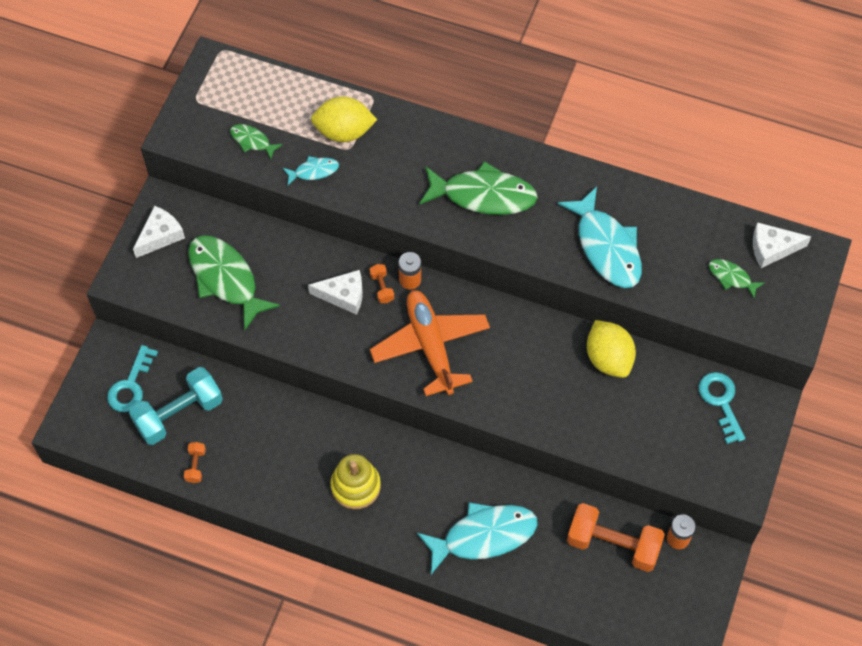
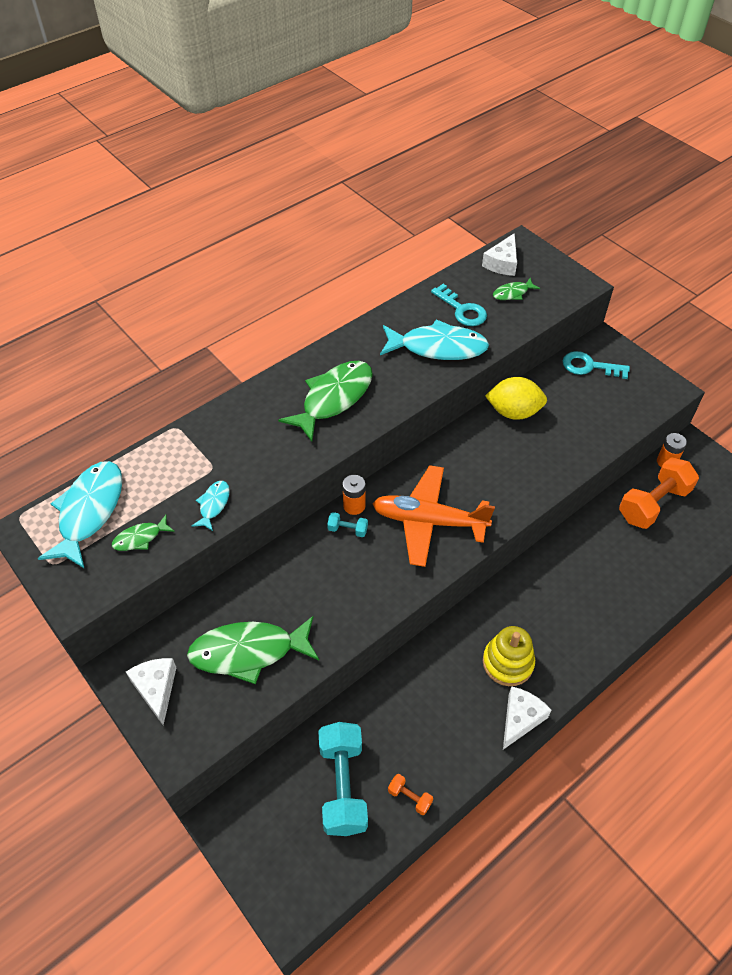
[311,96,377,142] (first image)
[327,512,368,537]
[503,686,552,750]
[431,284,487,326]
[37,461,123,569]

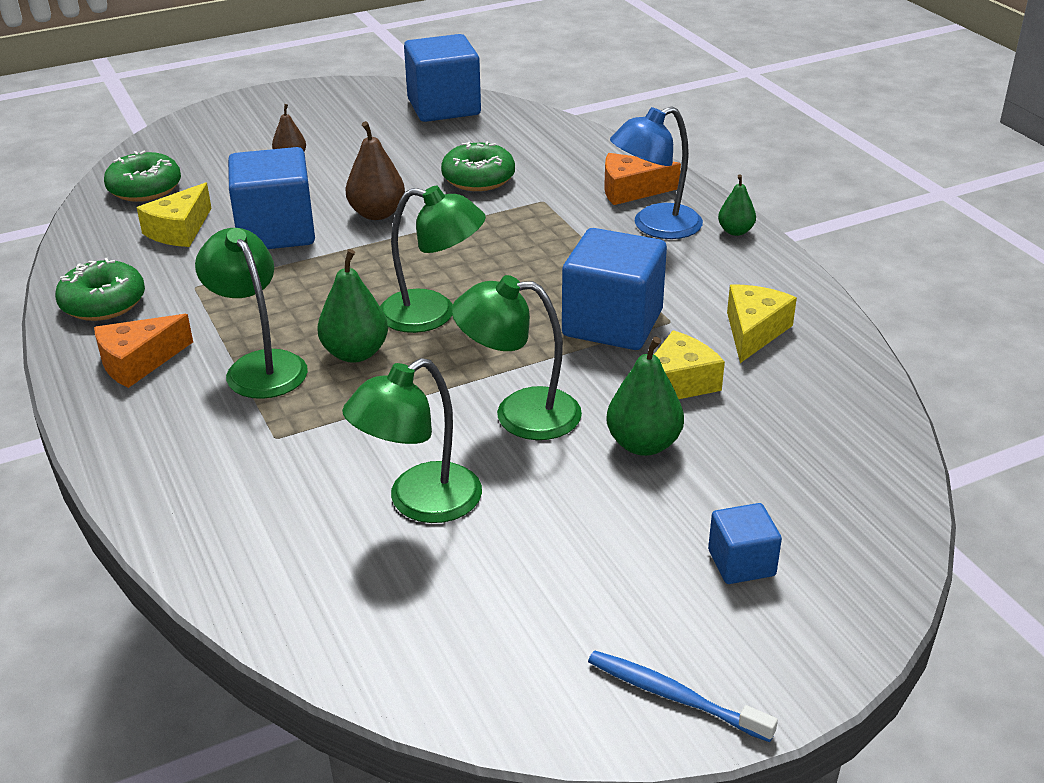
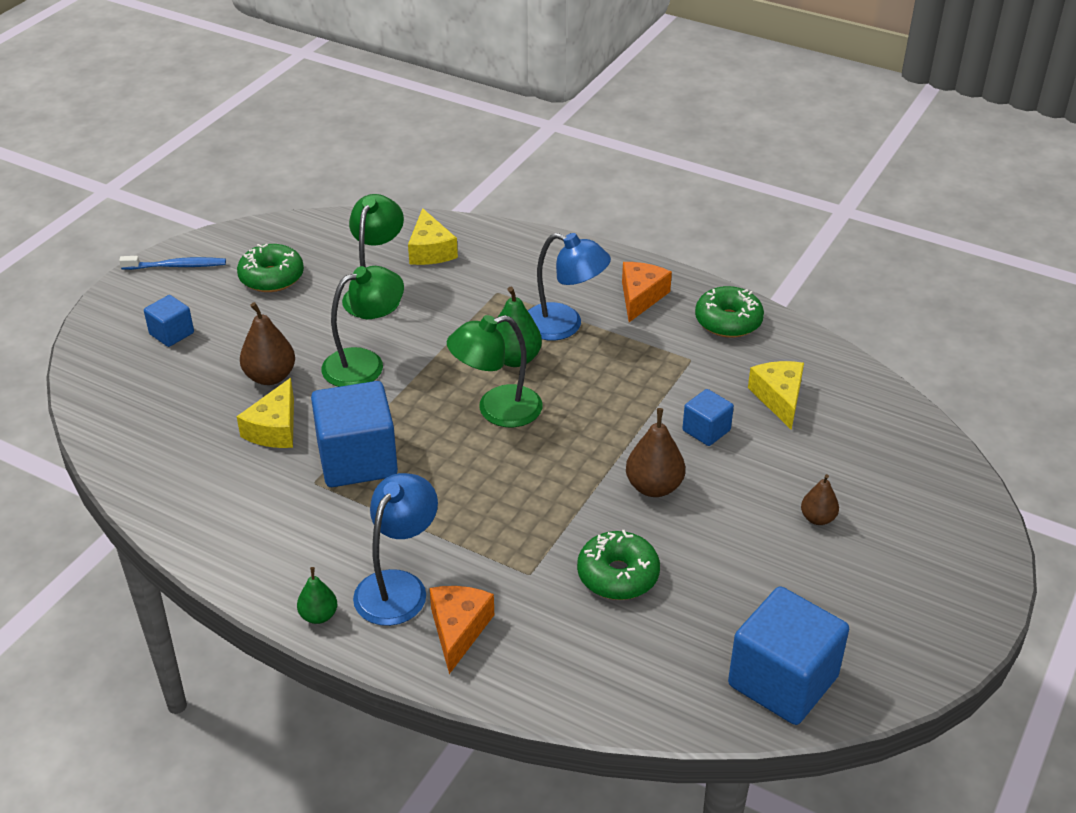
[682,389,734,446]
[237,244,304,292]
[430,586,494,674]
[528,233,611,340]
[408,208,458,265]
[240,302,295,385]

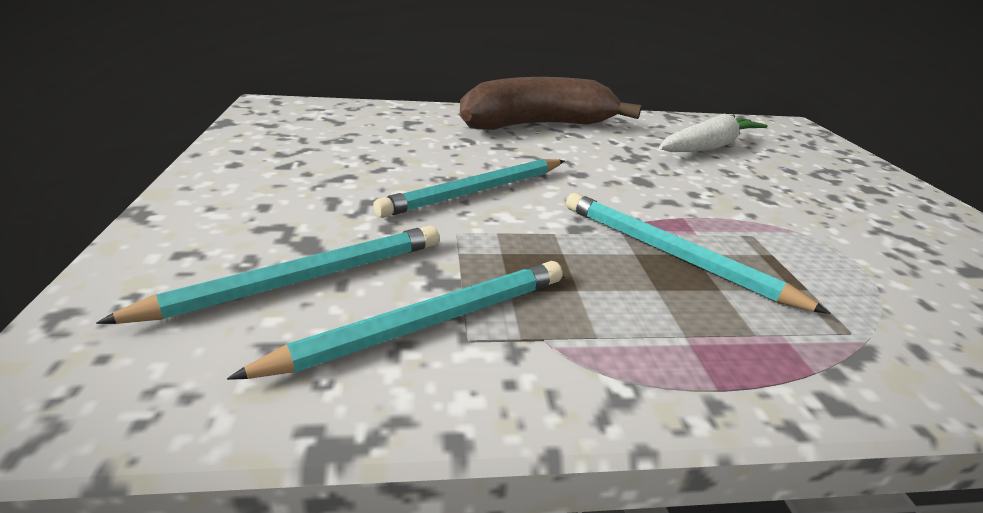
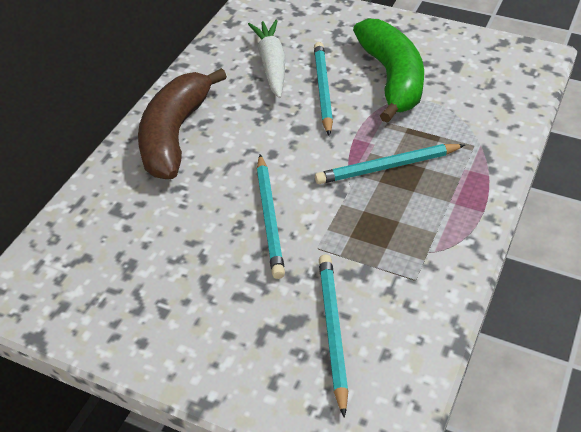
[314,42,333,136]
[353,18,424,123]

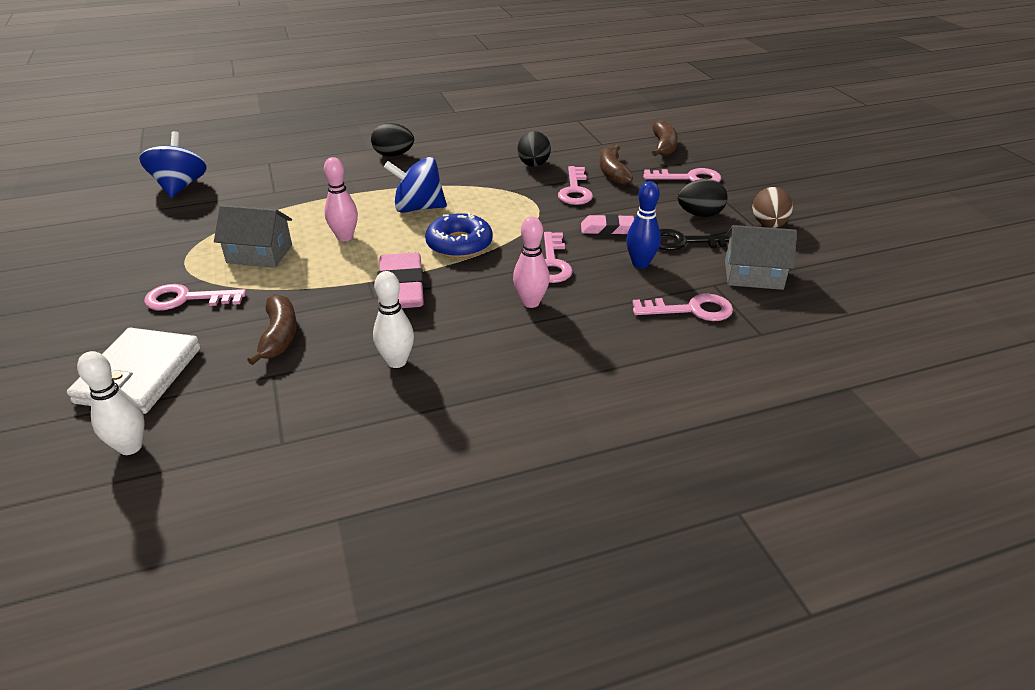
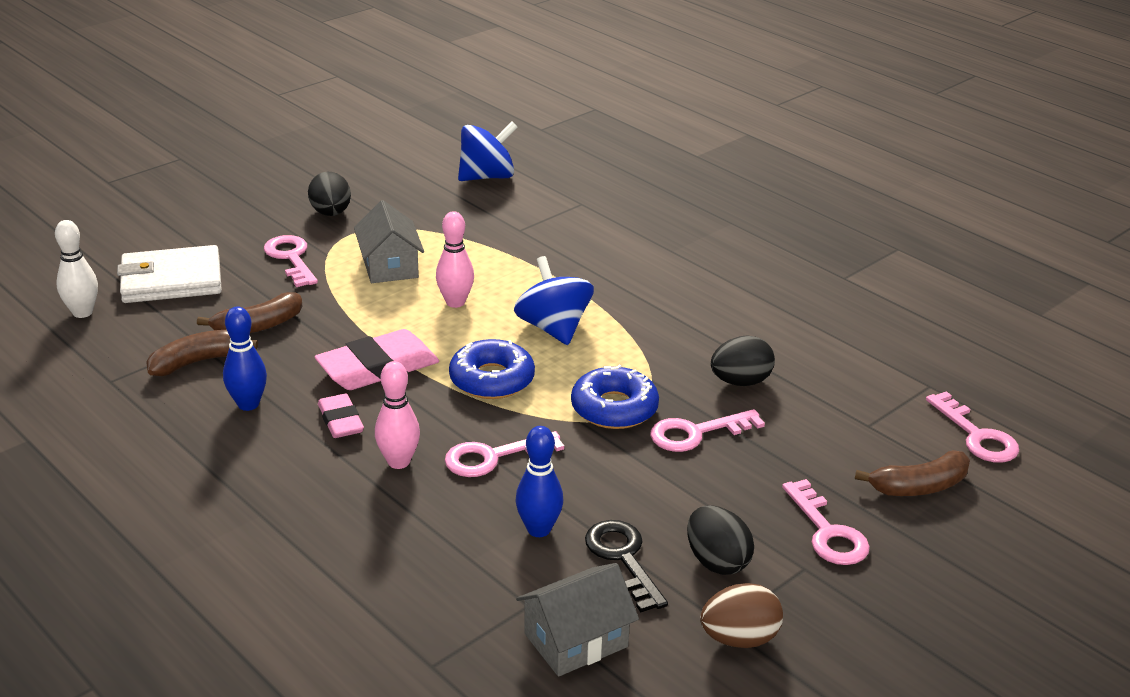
[308,172,351,216]
[146,330,258,376]
[318,394,364,438]
[516,563,639,677]
[223,307,267,411]
[926,391,1019,463]
[571,364,659,429]

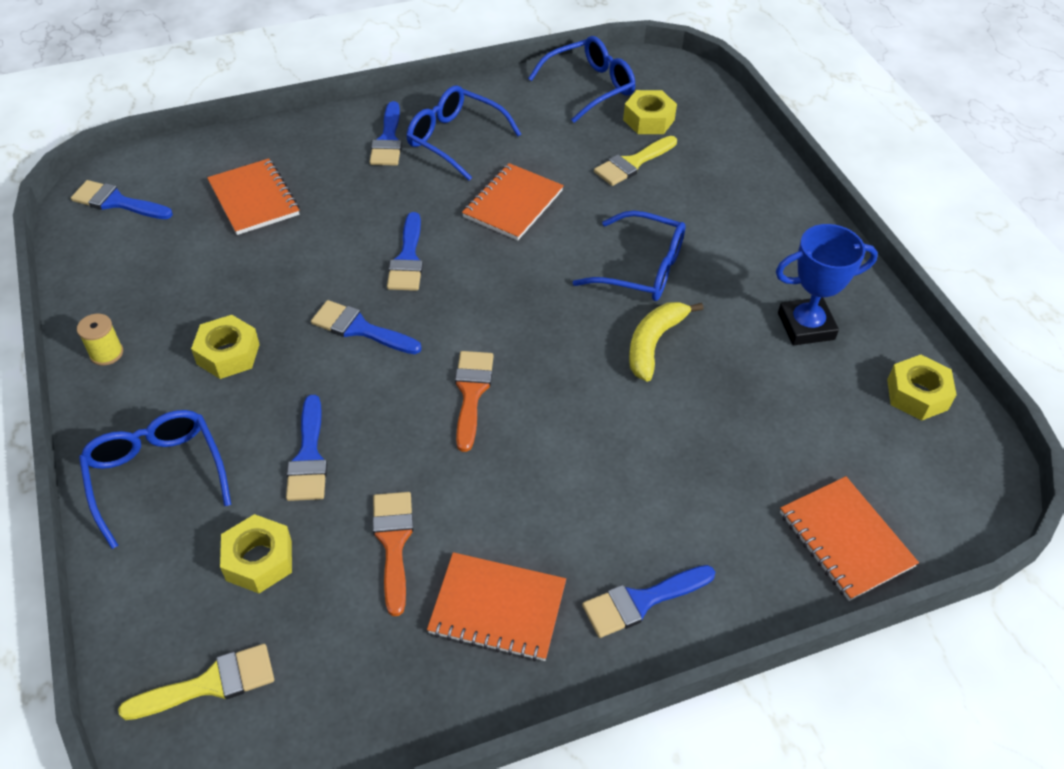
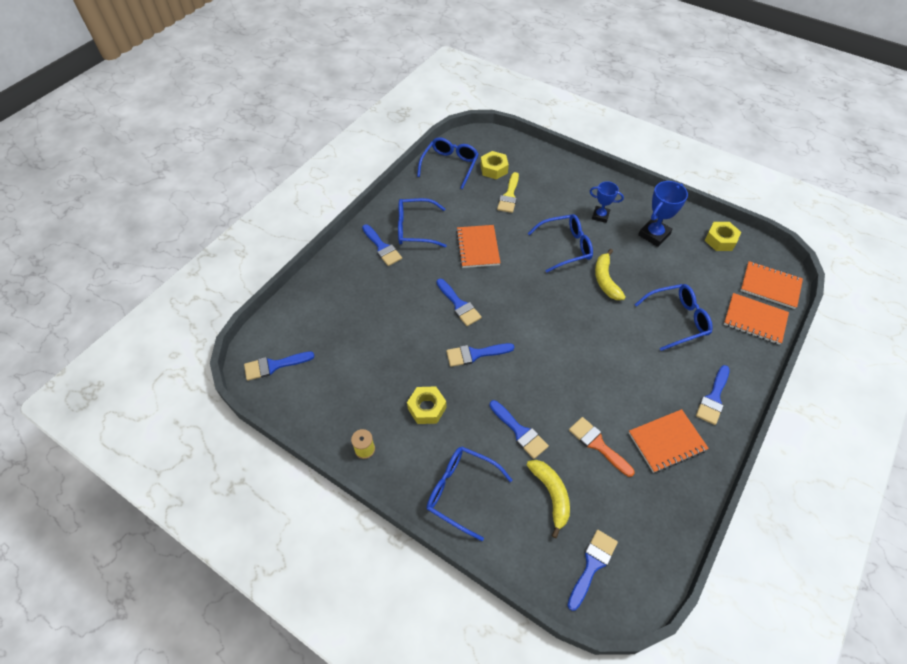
[740,261,803,309]
[455,351,494,452] (first image)
[527,460,570,538]
[567,530,618,611]
[590,181,624,223]
[634,284,713,351]

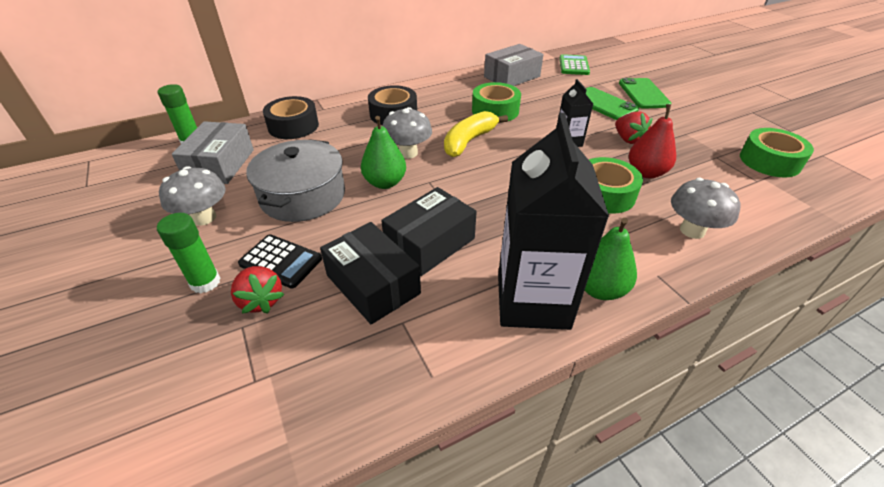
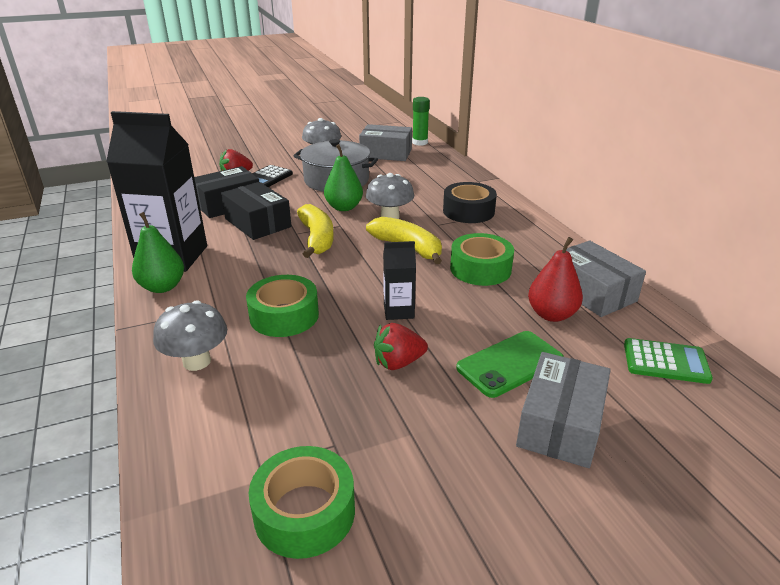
[516,352,611,468]
[263,96,319,139] (first image)
[528,237,583,322]
[157,213,221,294] (first image)
[297,204,334,258]

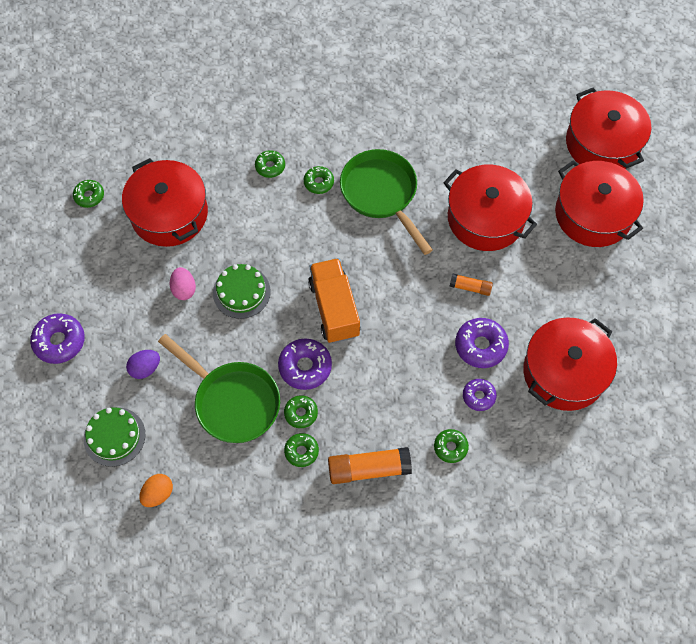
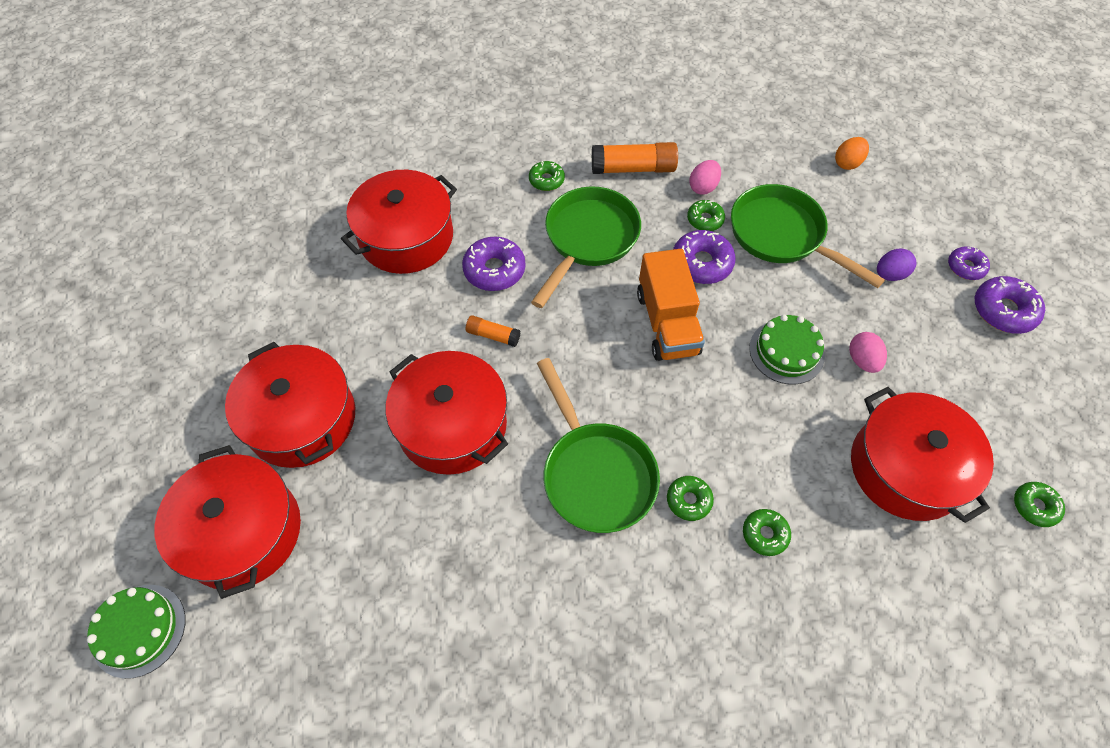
[948,247,990,280]
[87,585,185,679]
[689,160,721,195]
[531,186,641,308]

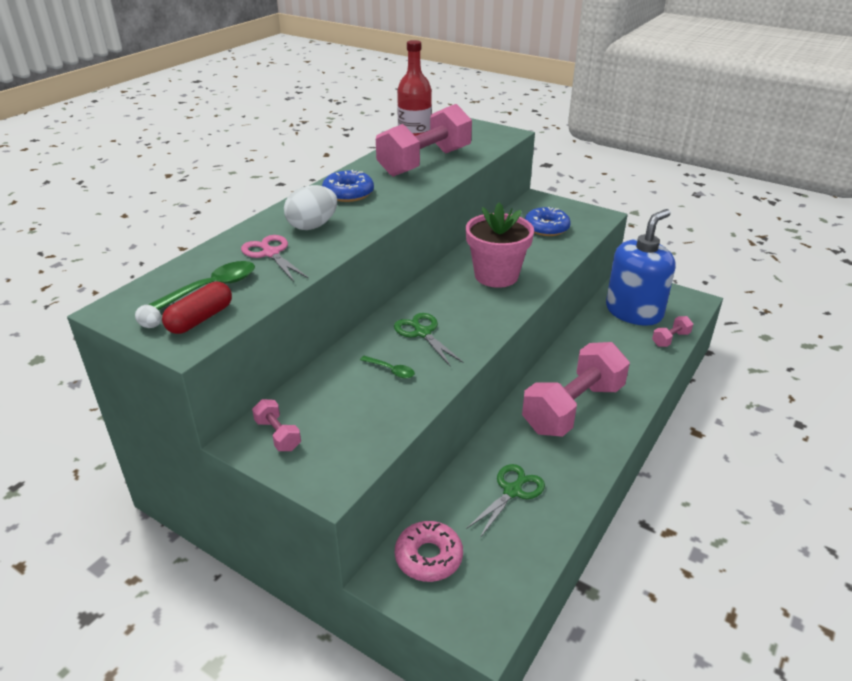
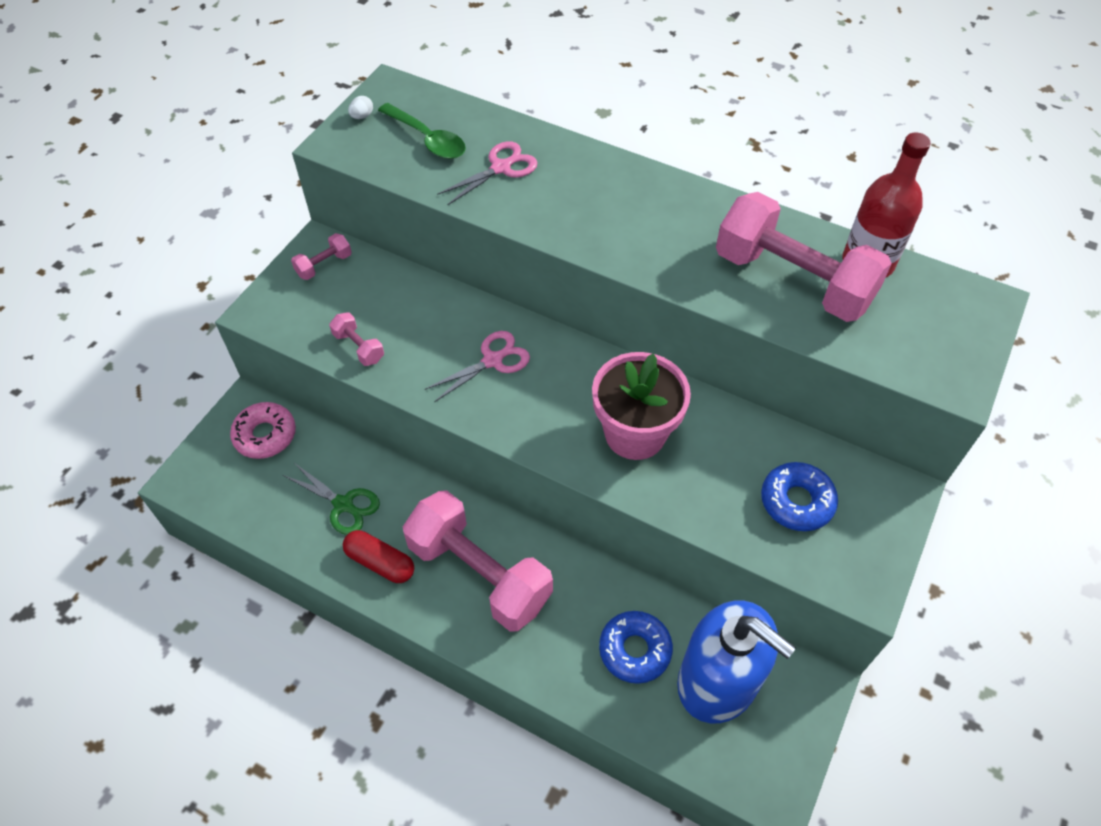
[599,611,673,684]
[284,185,337,230] (first image)
[343,530,414,583]
[425,331,530,402]
[329,312,384,366]
[360,356,415,379] (first image)

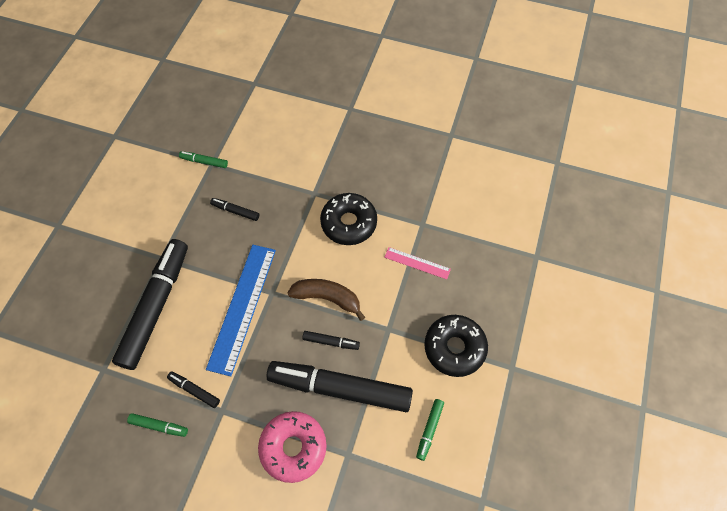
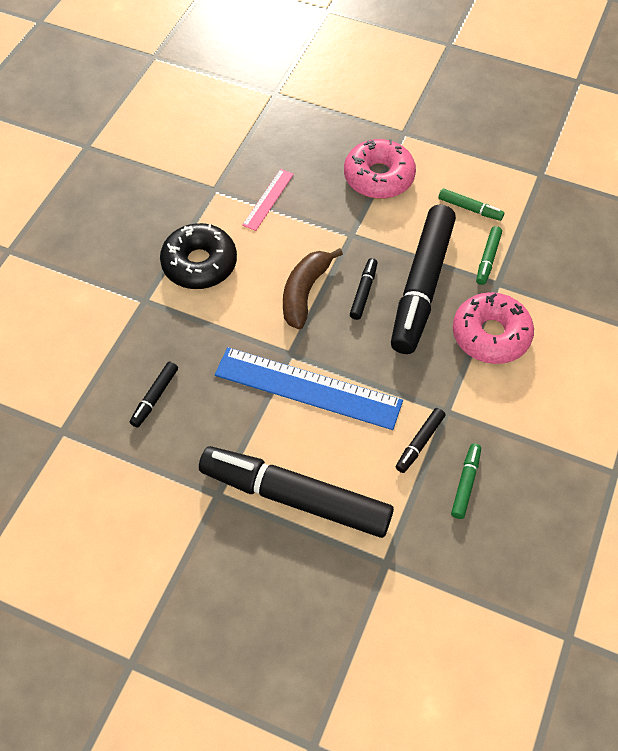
[476,226,502,285]
[344,139,416,199]

